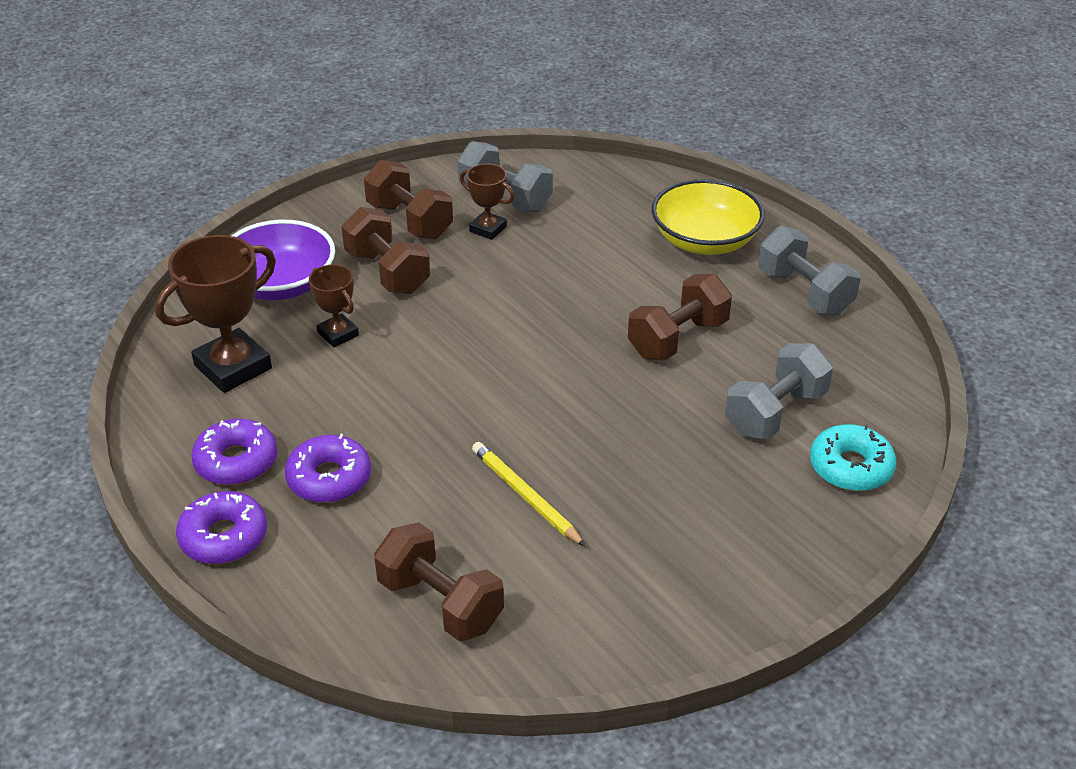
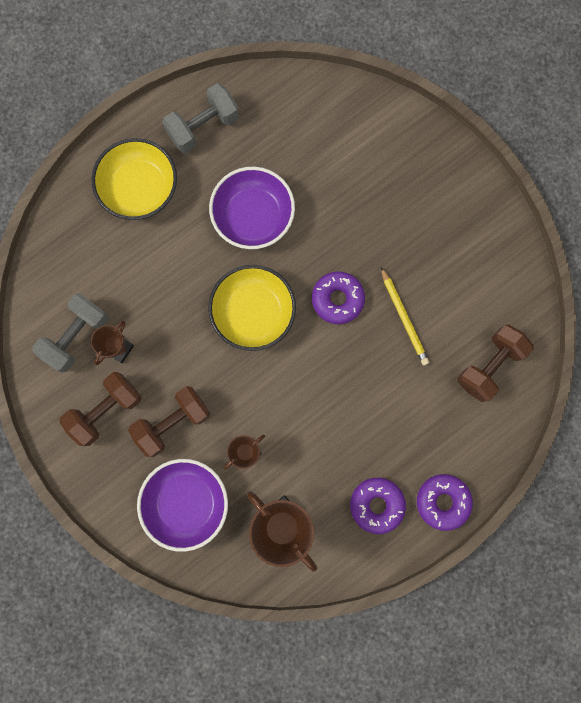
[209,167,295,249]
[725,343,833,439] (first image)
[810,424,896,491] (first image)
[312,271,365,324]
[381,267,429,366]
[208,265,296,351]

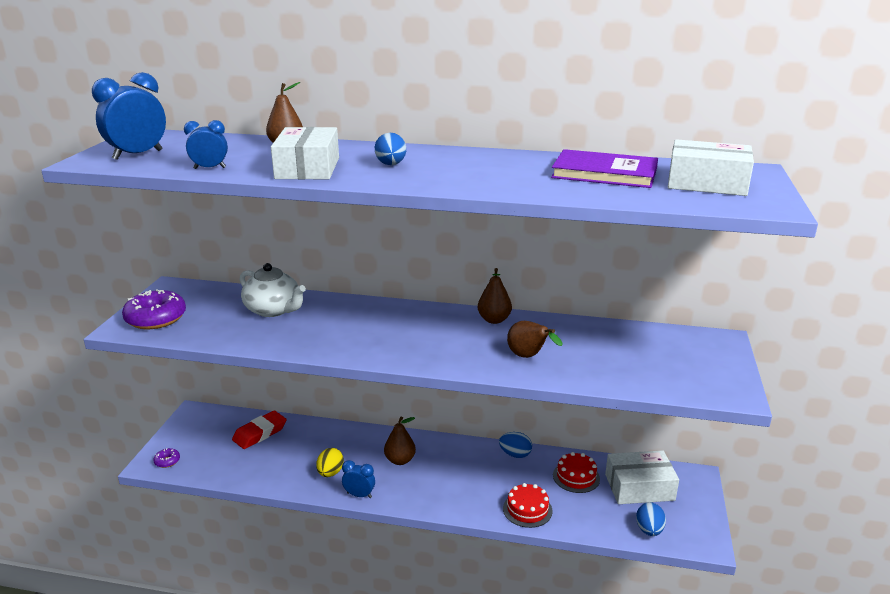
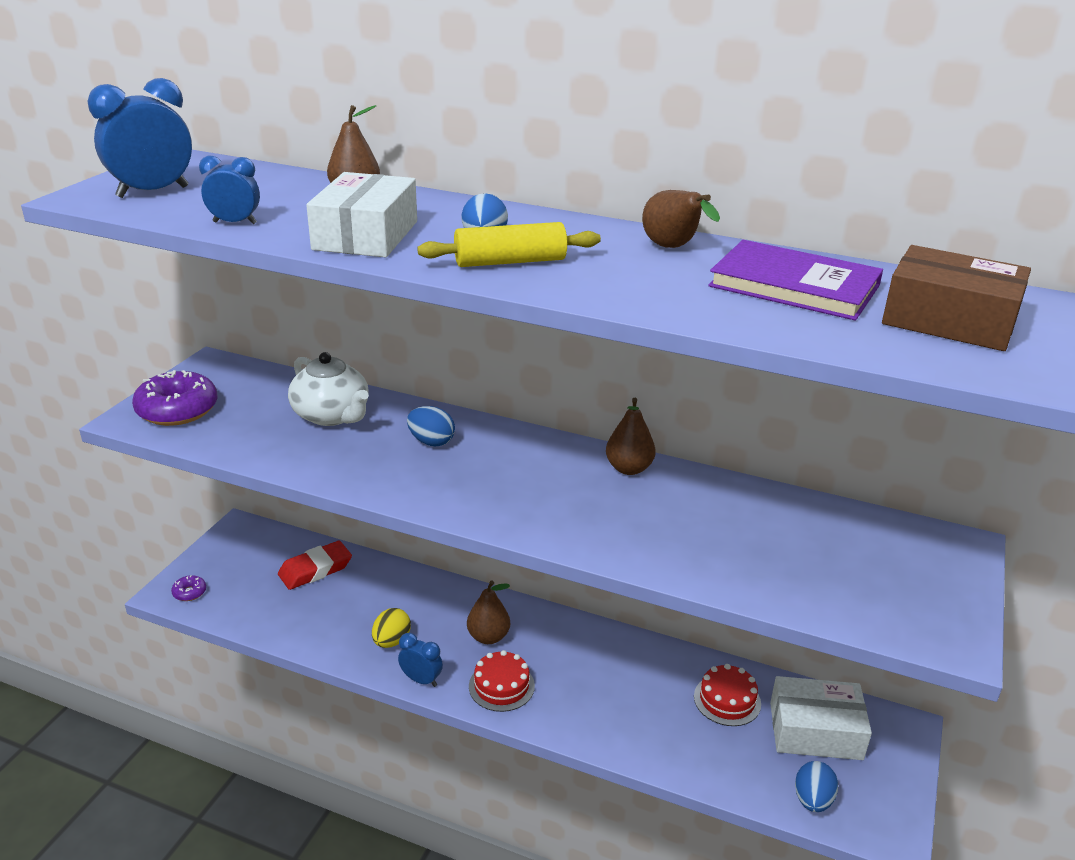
[882,245,1031,351]
[642,190,720,248]
[407,406,455,447]
[469,650,535,712]
[417,222,601,267]

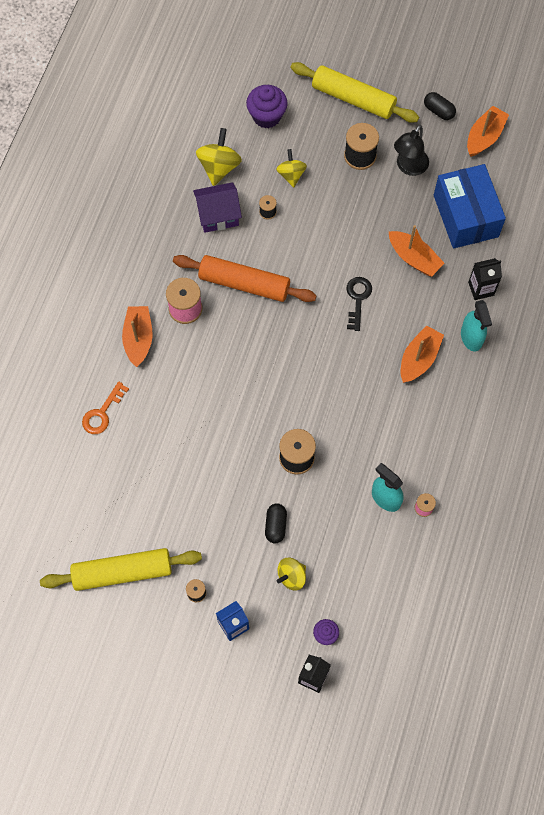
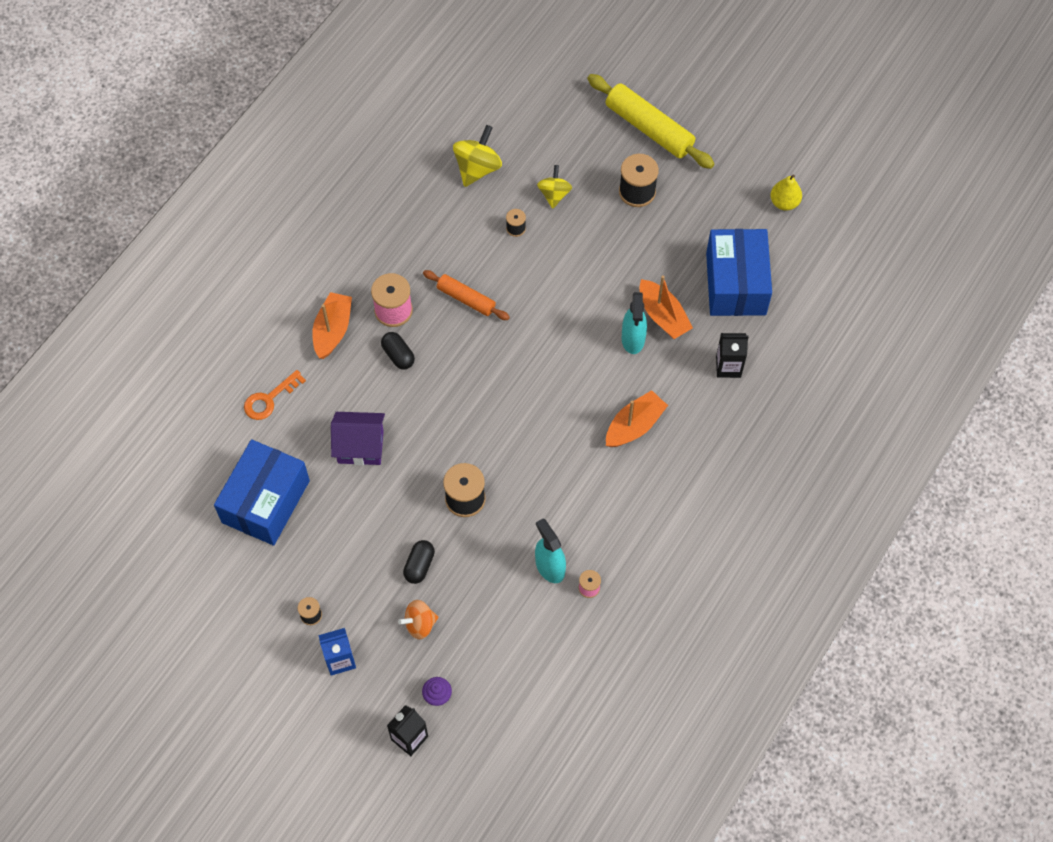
[246,85,288,128] (first image)
[381,332,415,370]
[770,174,802,211]
[394,125,429,176] (first image)
[331,412,385,465]
[423,270,510,320]
[346,277,372,331] (first image)
[622,292,647,354]
[40,548,202,591] (first image)
[398,600,439,639]
[214,439,310,546]

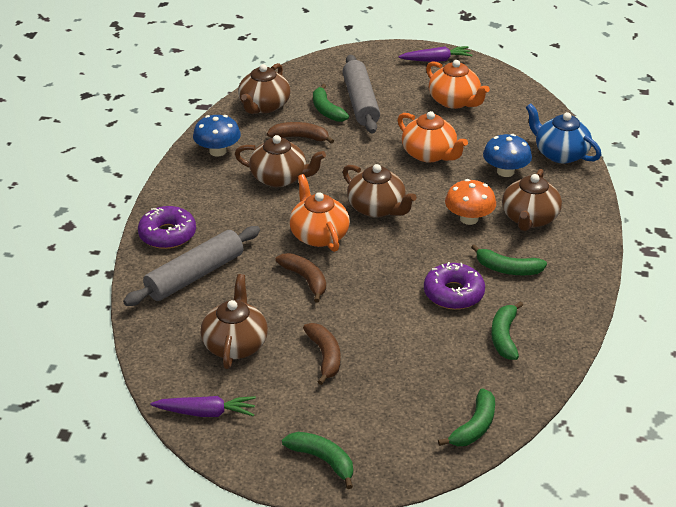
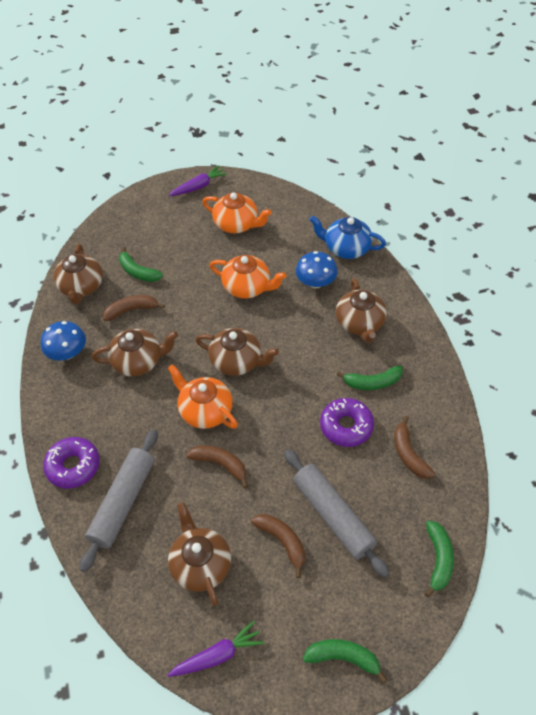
[284,449,390,578]
[445,179,496,225] (first image)
[394,416,435,479]

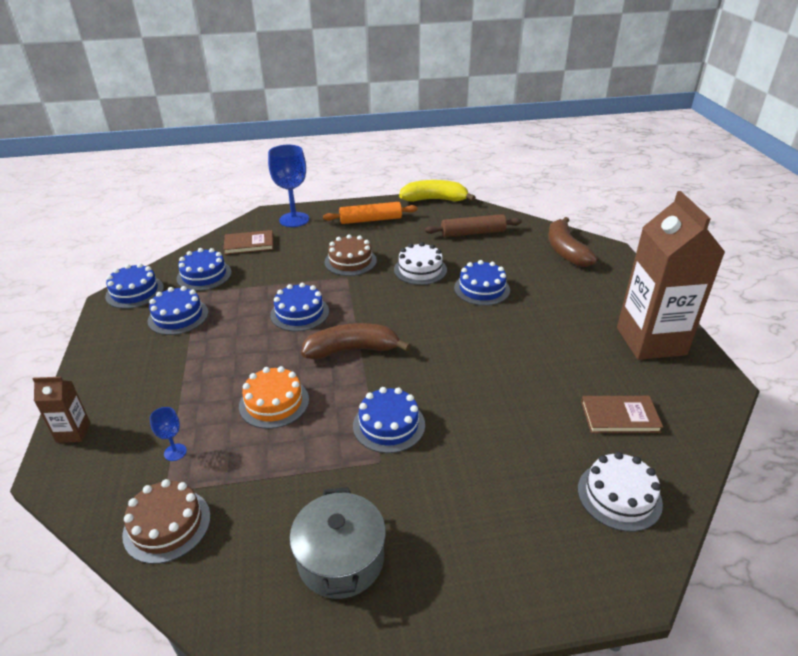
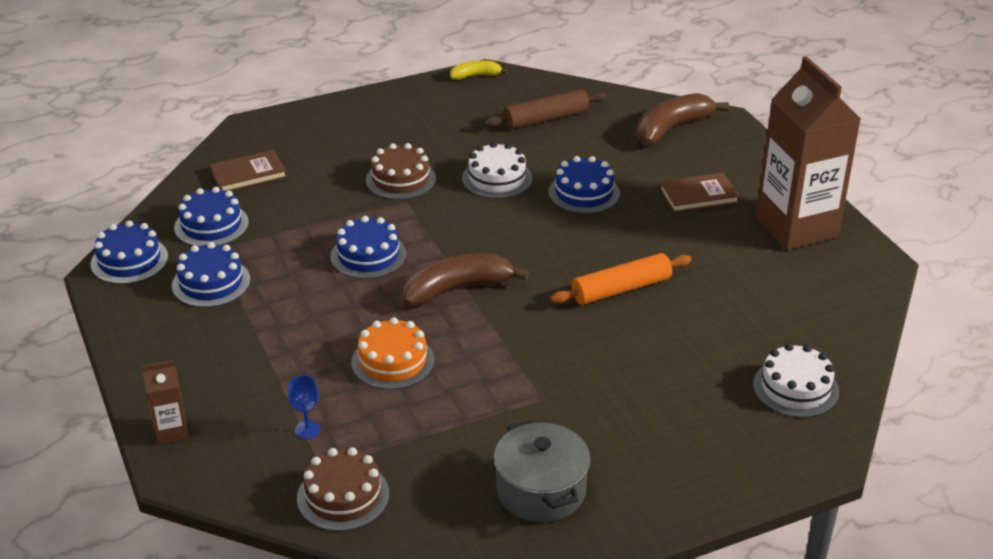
[268,145,309,227] (first image)
[450,60,508,80]
[550,253,691,305]
[636,93,729,146]
[353,387,425,453] (first image)
[659,173,739,213]

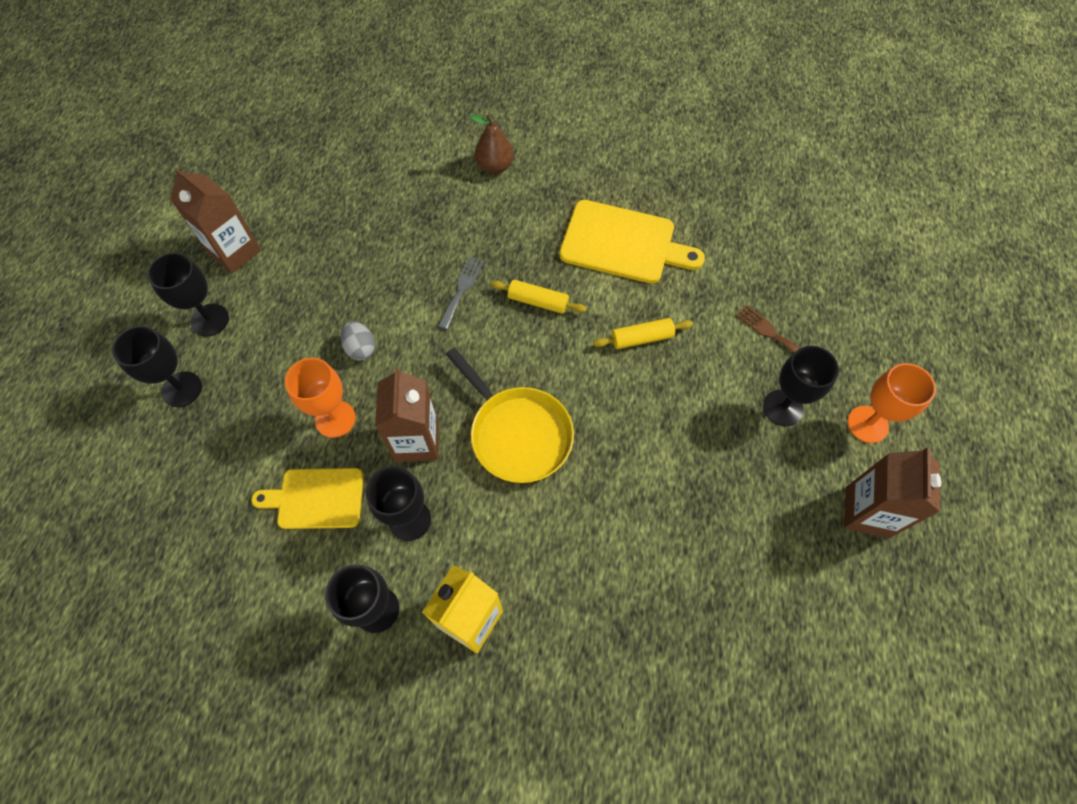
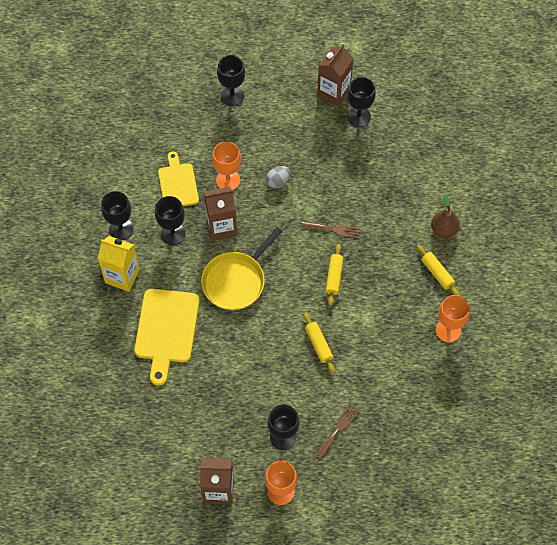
[134,289,200,385]
[347,77,376,127]
[301,221,361,238]
[417,245,460,296]
[436,295,470,342]

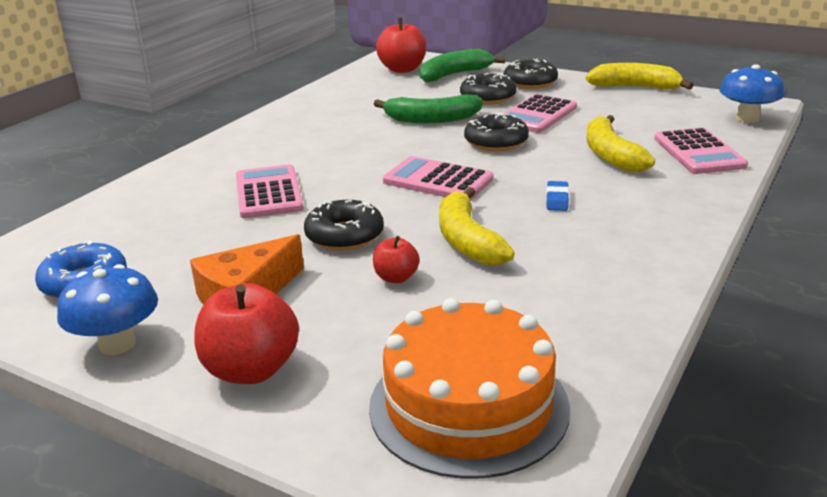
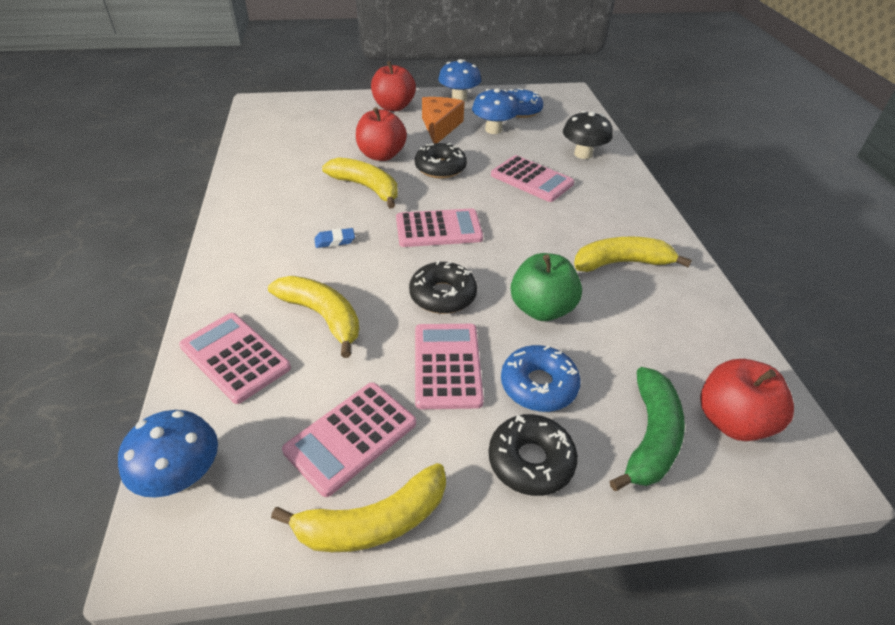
[501,345,581,412]
[511,253,582,321]
[314,228,355,248]
[356,107,407,161]
[369,298,570,479] (first image)
[472,88,519,134]
[563,111,613,159]
[574,236,692,272]
[282,382,416,497]

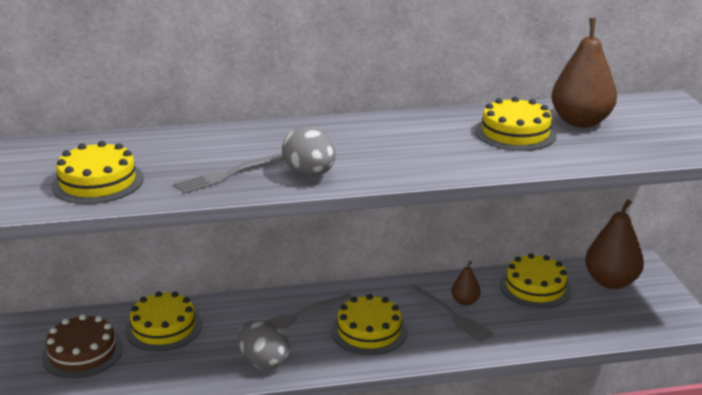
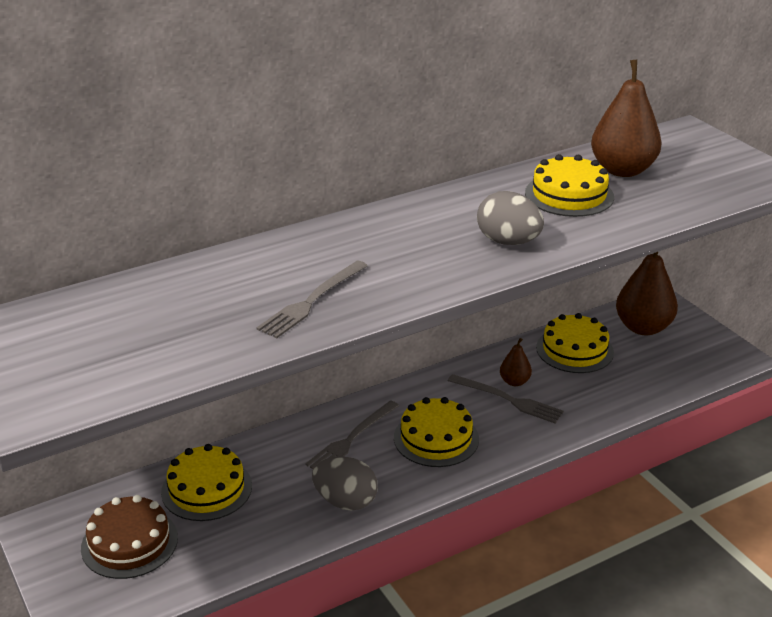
[477,191,544,245]
[52,141,144,204] (first image)

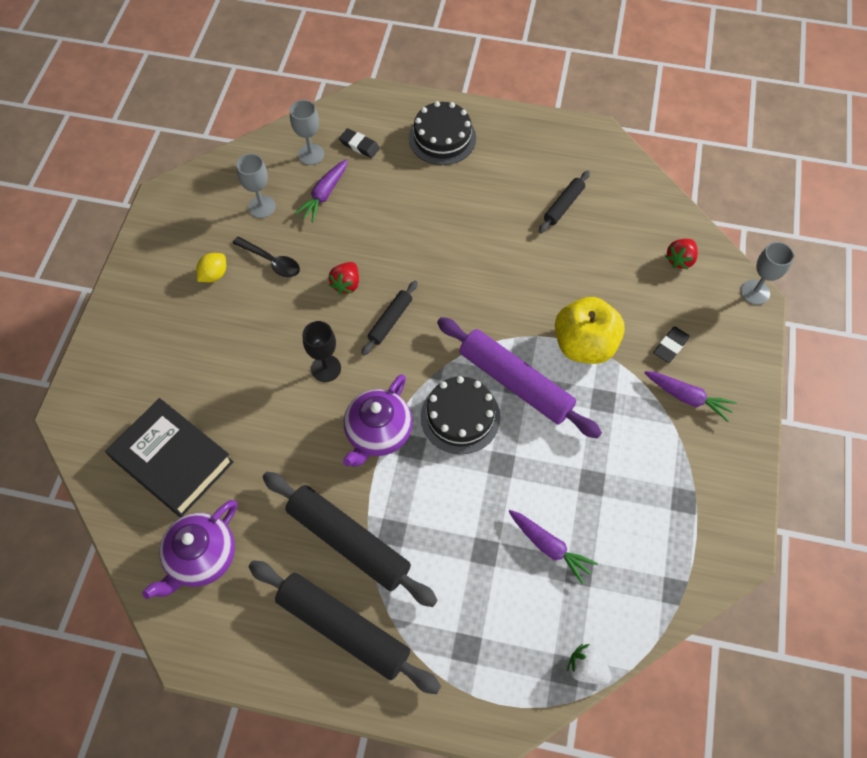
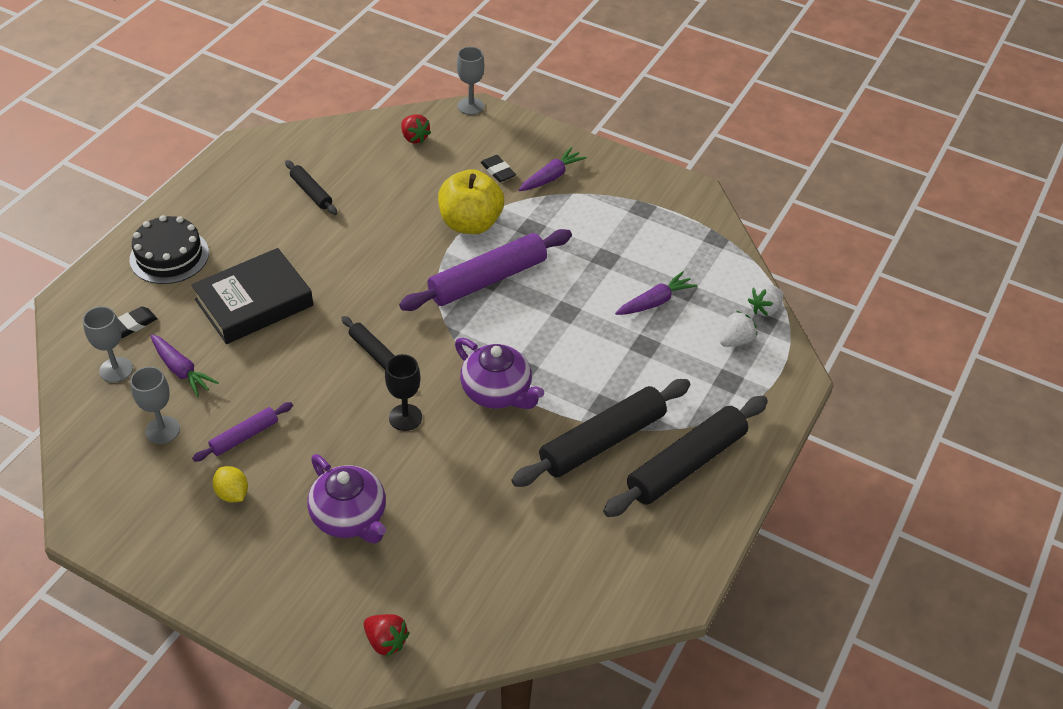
[192,402,293,462]
[364,614,409,657]
[421,376,501,454] (first image)
[191,248,313,344]
[307,454,386,543]
[720,311,757,347]

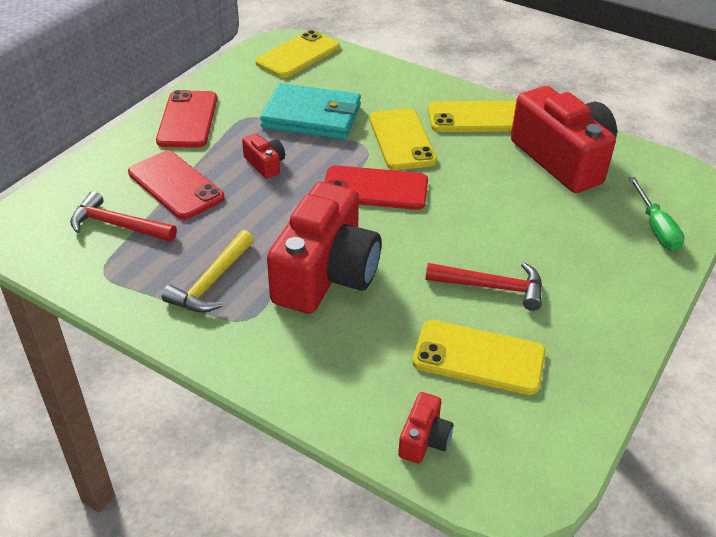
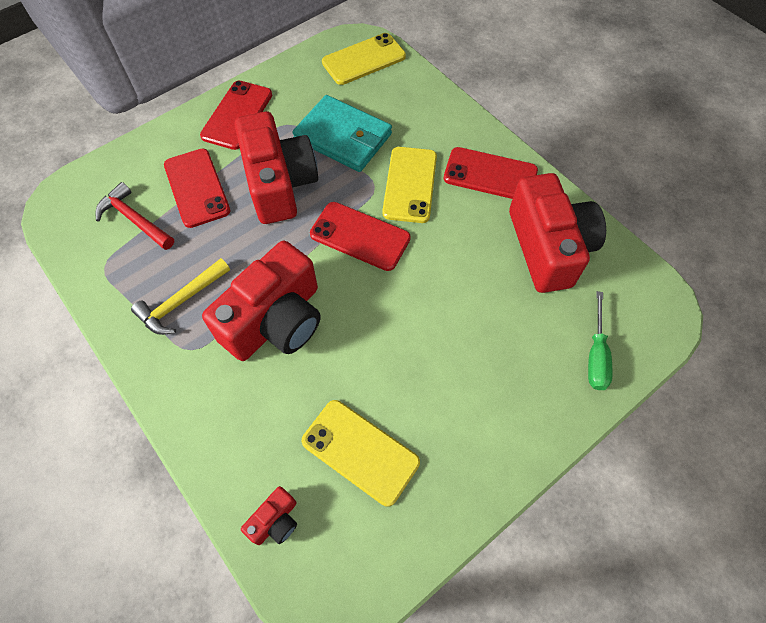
[444,147,538,199]
[235,111,318,224]
[425,262,542,311] (first image)

